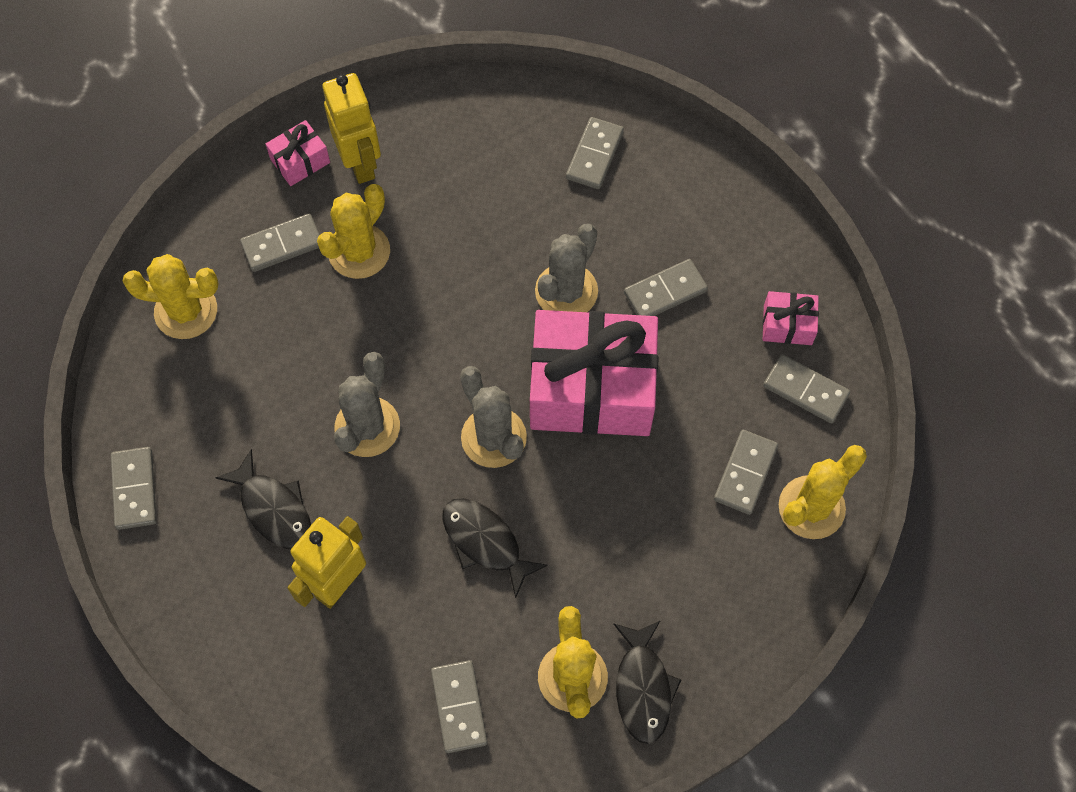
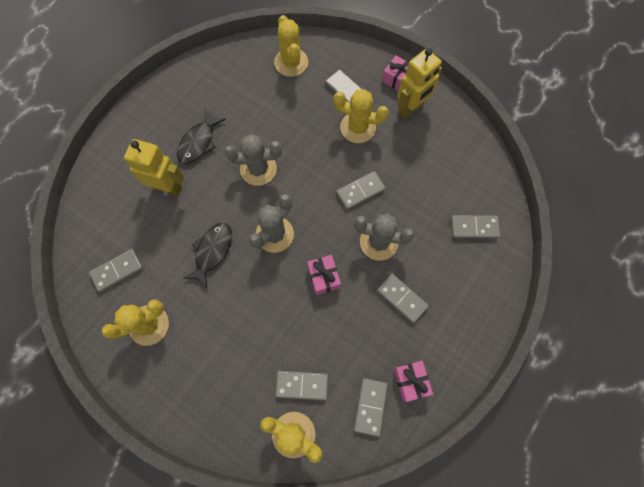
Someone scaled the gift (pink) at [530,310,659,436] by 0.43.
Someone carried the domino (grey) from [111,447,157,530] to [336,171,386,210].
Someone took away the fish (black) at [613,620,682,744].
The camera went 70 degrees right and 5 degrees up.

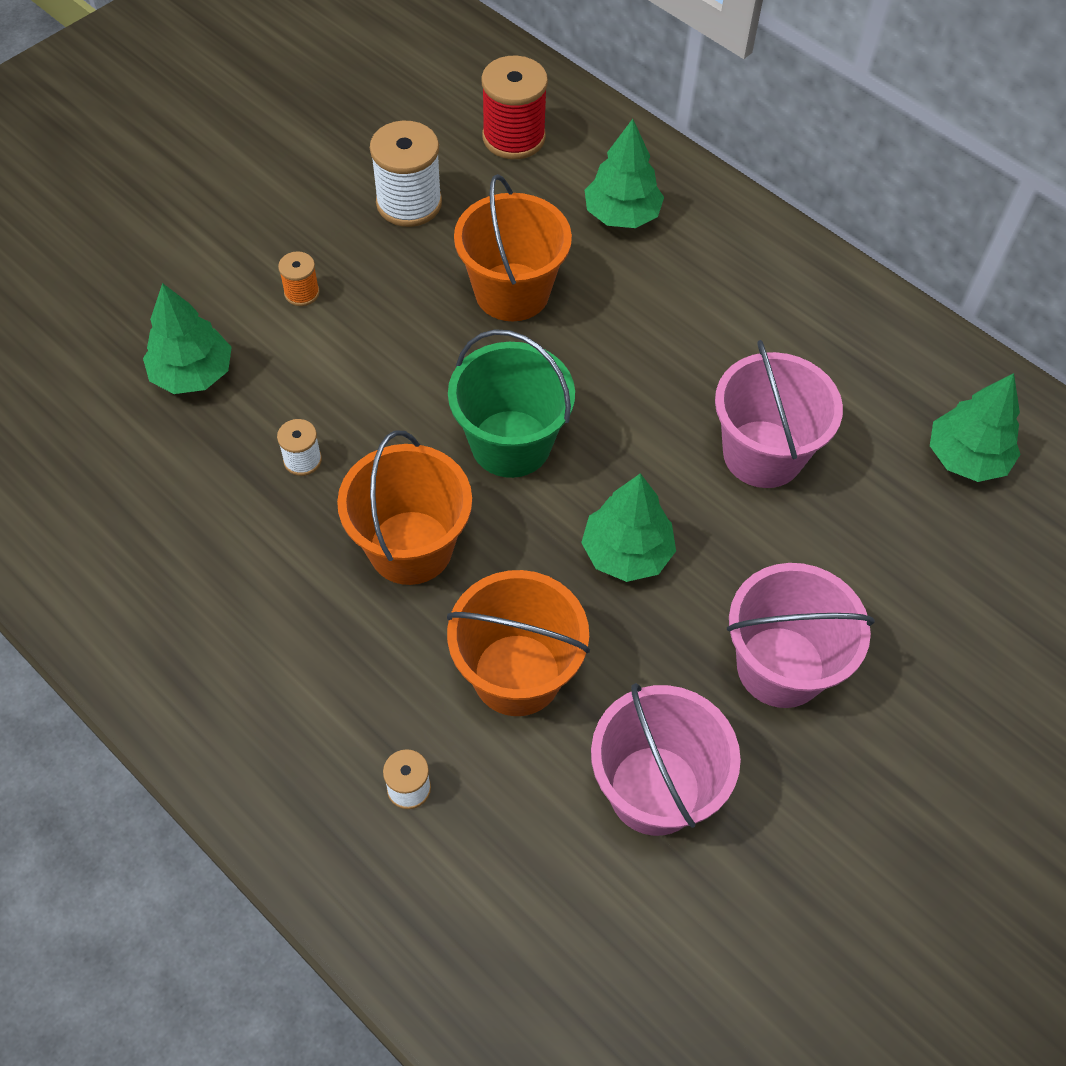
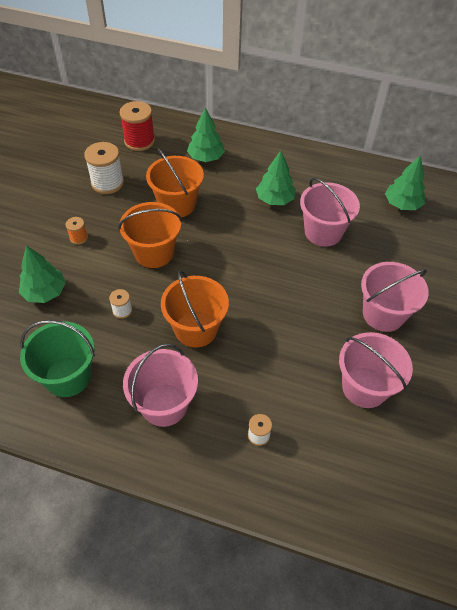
Someone carried the bucket (green) from [448,329,575,478] to [20,320,95,397].
Someone carried the bucket (orange) from [447,570,590,716] to [118,202,182,268].
Someone put down the bucket (pink) at [123,344,198,427].
Someone carried the tree (green) from [581,473,676,582] to [256,151,296,205].
The camera went 25 degrees left and 5 degrees down.

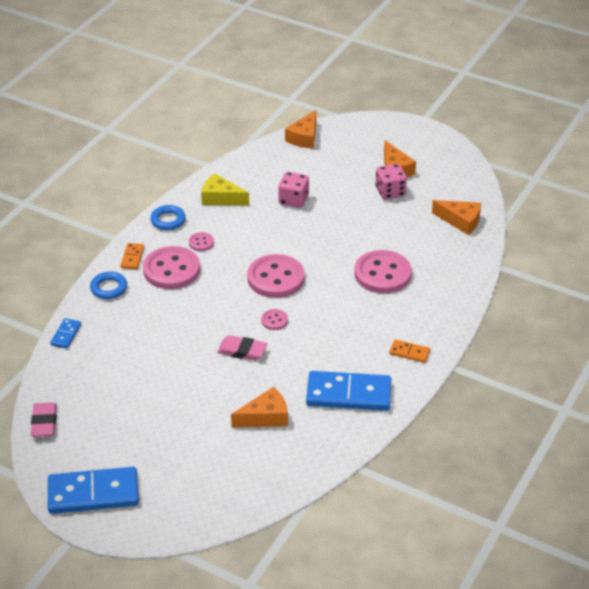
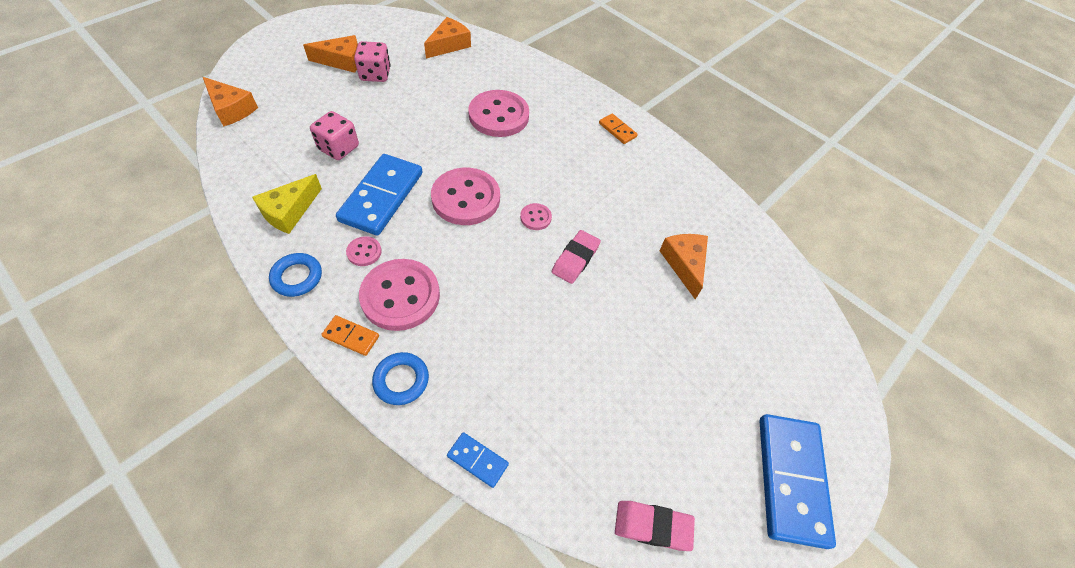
Someone carried the domino (blue) from [306,371,391,411] to [336,154,422,236].
Someone rotated the domino (orange) at [389,340,430,363] by 75 degrees counterclockwise.
The camera went 80 degrees left and 15 degrees up.

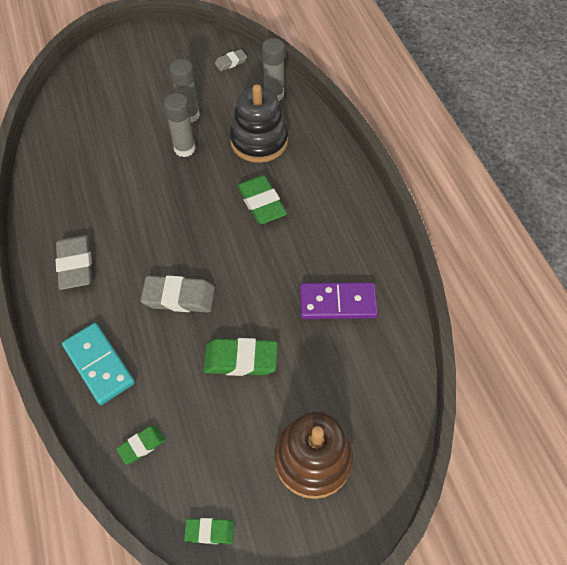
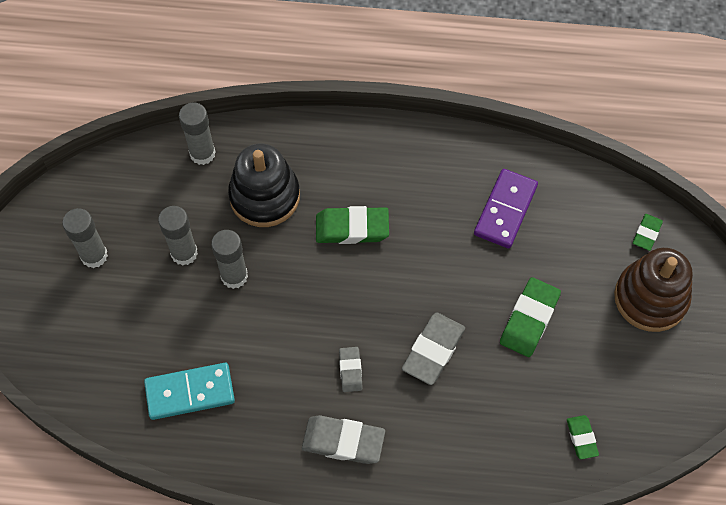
Someone put down the glue stick (grey) at [62,208,108,268].
Someone carried the domino (turquoise) from [62,323,135,405] to [144,363,235,420].
Someone carried the eraser (grey) from [215,49,247,71] to [339,347,363,392].
Someone carried the eraser (green) from [184,518,234,544] to [633,214,663,251].
The camera went 65 degrees left and 5 degrees up.

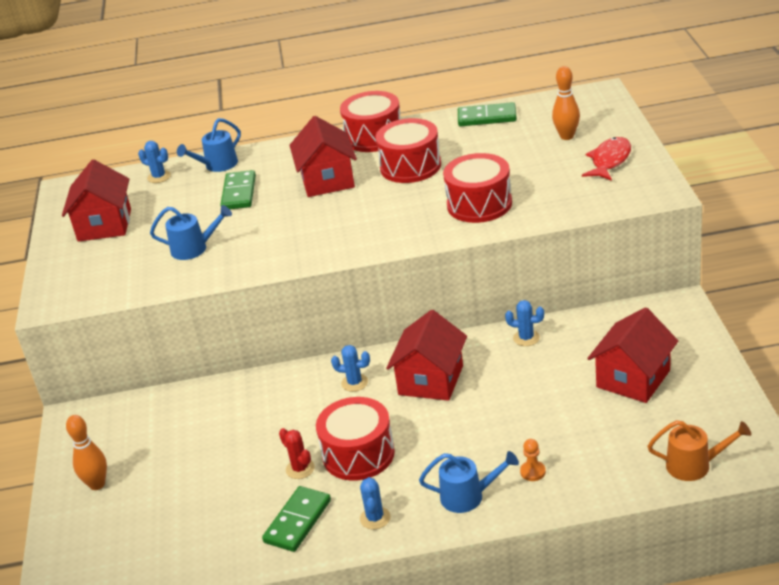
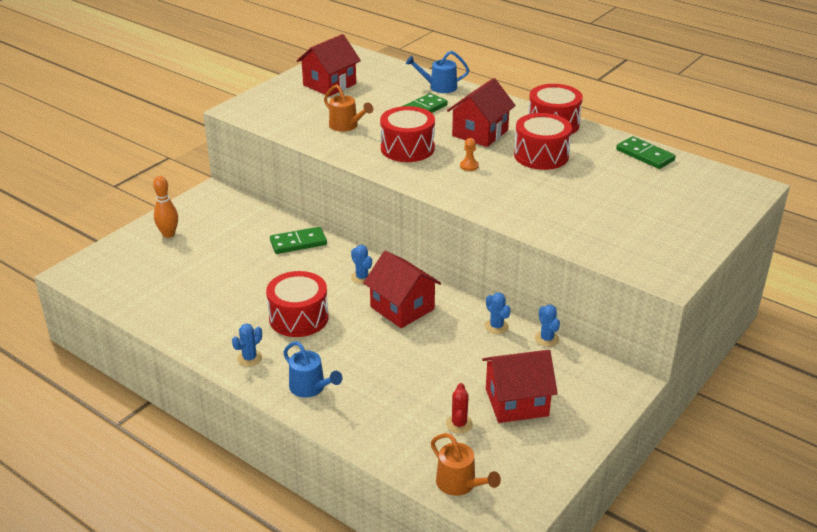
Someone carried the domino (green) from [262,486,331,552] to [270,227,327,254].
Someone repainted the watering can (blue) at [150,205,232,260], which became the watering can (orange) at [324,84,373,132].
Someone rotated the house (red) at [386,310,467,401] by 75 degrees clockwise.
Someone carried the drum (red) from [443,153,512,223] to [380,106,435,162].
Someone carried the cactus (red) from [279,428,315,479] to [446,383,473,434].
Someone carried the pawn (orange) from [520,439,546,481] to [460,138,479,171].
Someone carried the cactus (blue) from [138,141,171,183] to [535,305,560,347].
Someone took away the bowling pin (orange) at [552,66,580,140].
Someone took away the fish (red) at [582,137,631,181].
The camera went 40 degrees right and 0 degrees up.

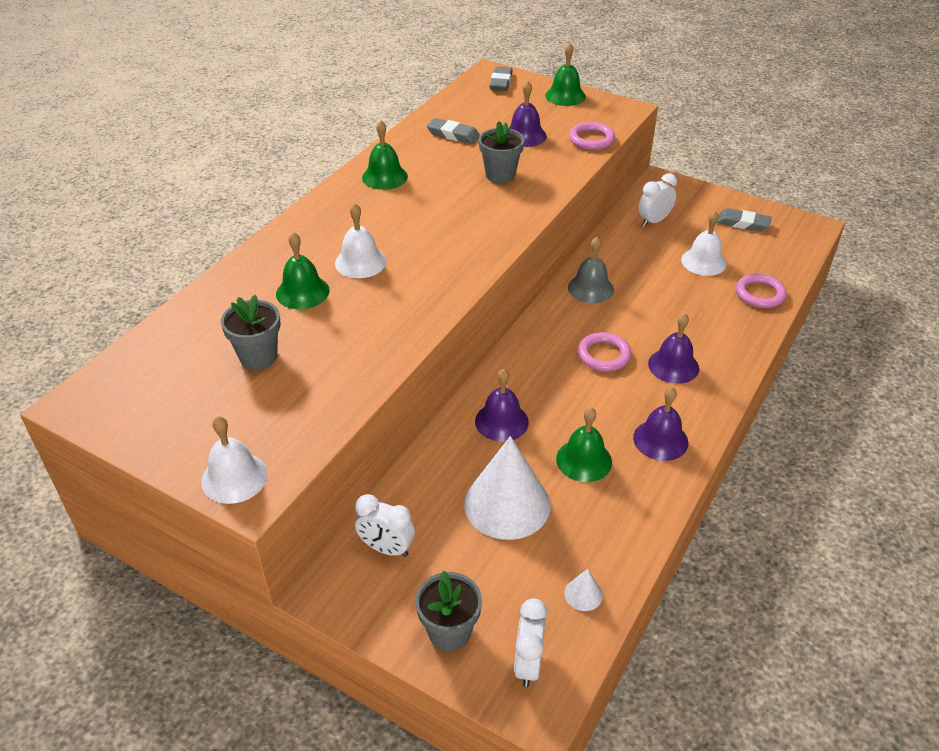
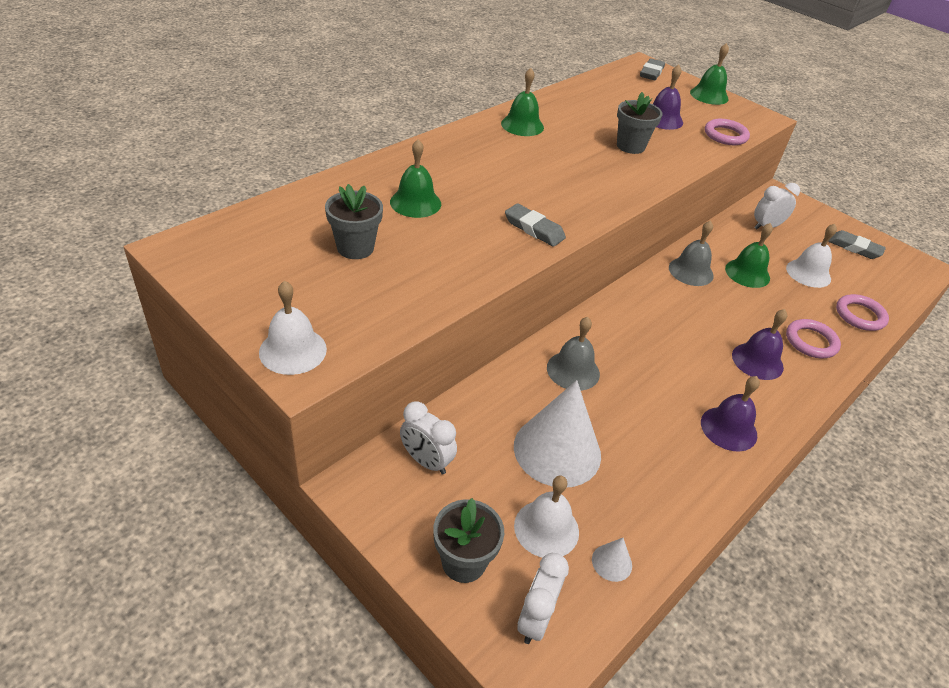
Someone carried the eraser (grey) from [427,118,480,144] to [505,203,566,247].
Someone carried the bell (white) from [335,203,386,278] to [514,475,579,558].
Someone repainted the bell (purple) at [475,369,529,442], which became the bell (grey) at [547,317,600,391].
Someone carried the bell (green) from [556,408,612,482] to [725,223,773,288].
Someone carried the ring (pink) from [578,332,631,372] to [786,319,841,358].
The camera went 10 degrees right and 0 degrees up.

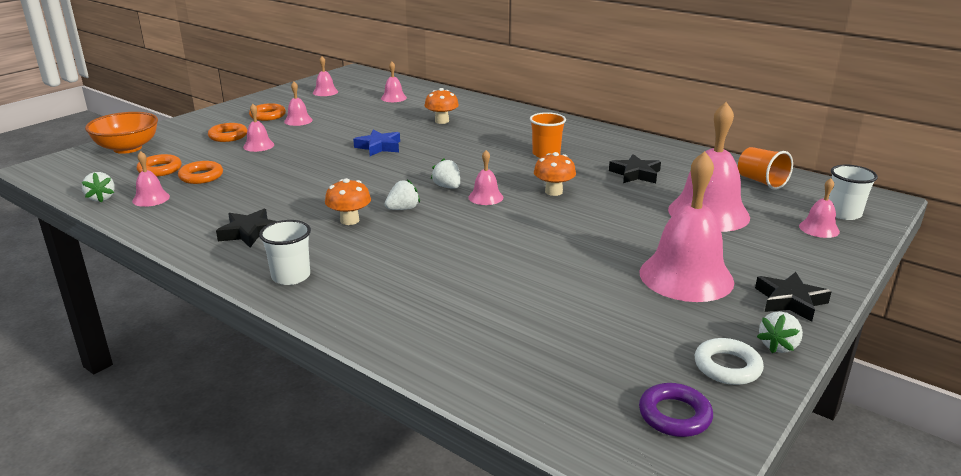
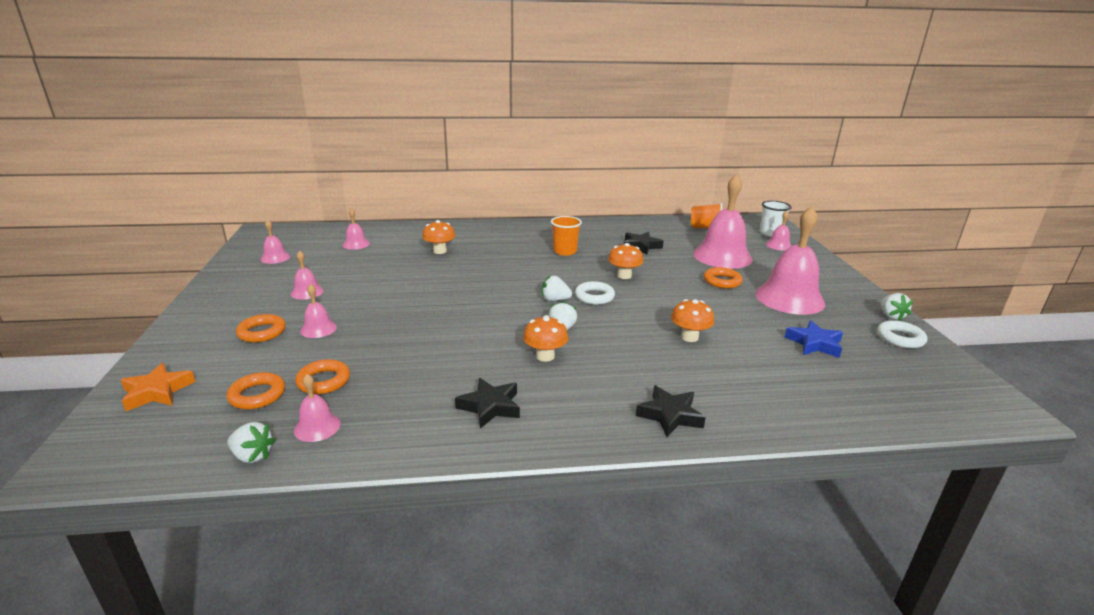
Someone swapped the bowl (orange) at [85,112,158,154] for the star (orange) at [121,363,196,411].
Someone swapped the bell (pink) at [468,150,503,205] for the ring (white) at [575,281,615,305].
Someone carried the star (black) from [755,272,832,322] to [636,385,705,437].
Someone put down the mushroom (orange) at [671,299,714,342].
Someone carried the ring (orange) from [249,103,286,121] to [704,267,743,289].
Someone carried the star (blue) from [353,130,400,156] to [785,320,843,358].
Someone took away the cup (white) at [259,220,311,285].
Someone took away the ring (purple) at [639,383,713,437].
The camera went 45 degrees left and 0 degrees up.

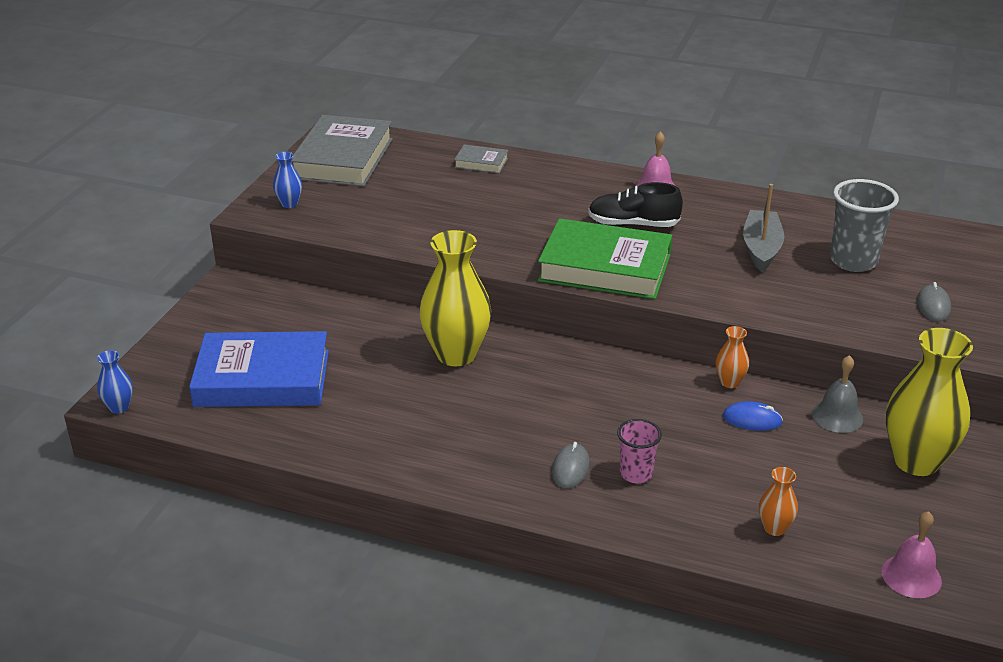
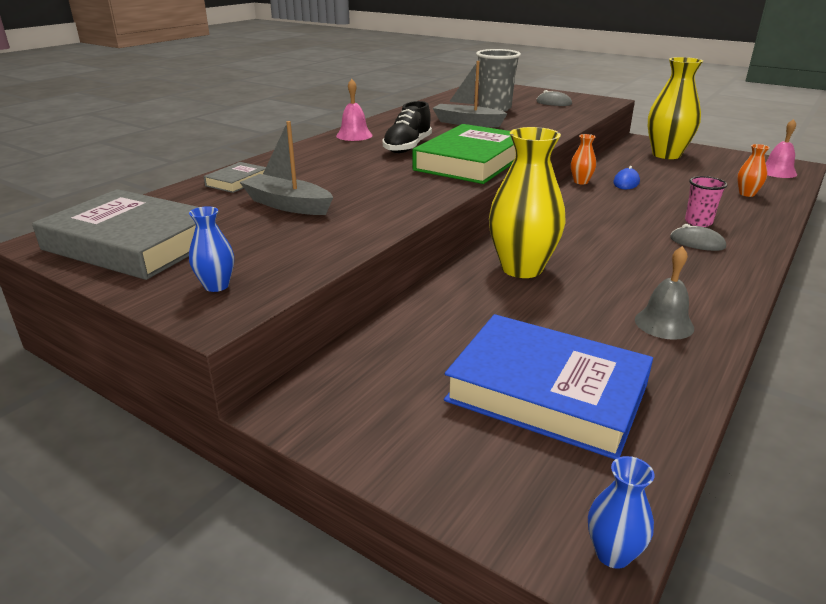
Someone put down the boat (grey) at [240,121,333,215].
Someone rotated the book (blue) at [189,331,329,407] by 75 degrees counterclockwise.
Someone carried the bell (grey) from [812,355,863,433] to [635,246,694,340].
The camera went 75 degrees left and 5 degrees down.

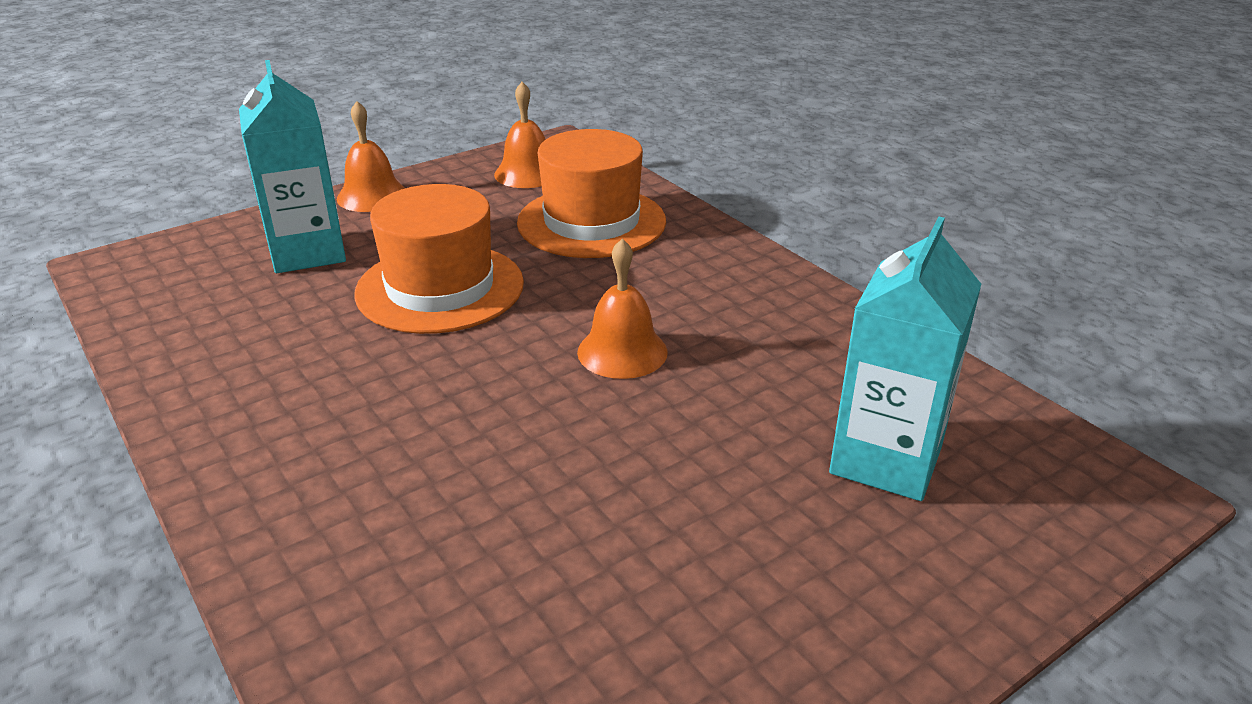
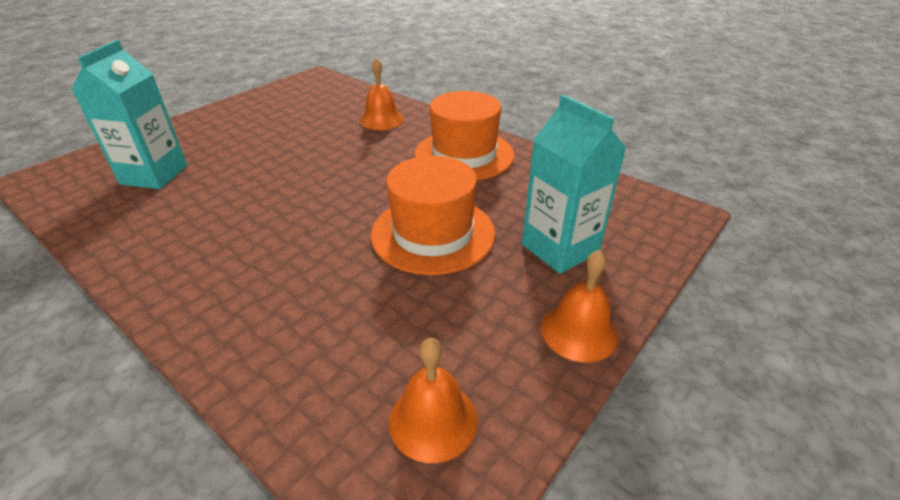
Someone carried the bell (orange) from [577,239,668,379] to [360,58,404,130].
Someone carried the hat (orange) from [517,129,666,258] to [415,91,514,180].
The camera went 165 degrees right and 5 degrees up.

